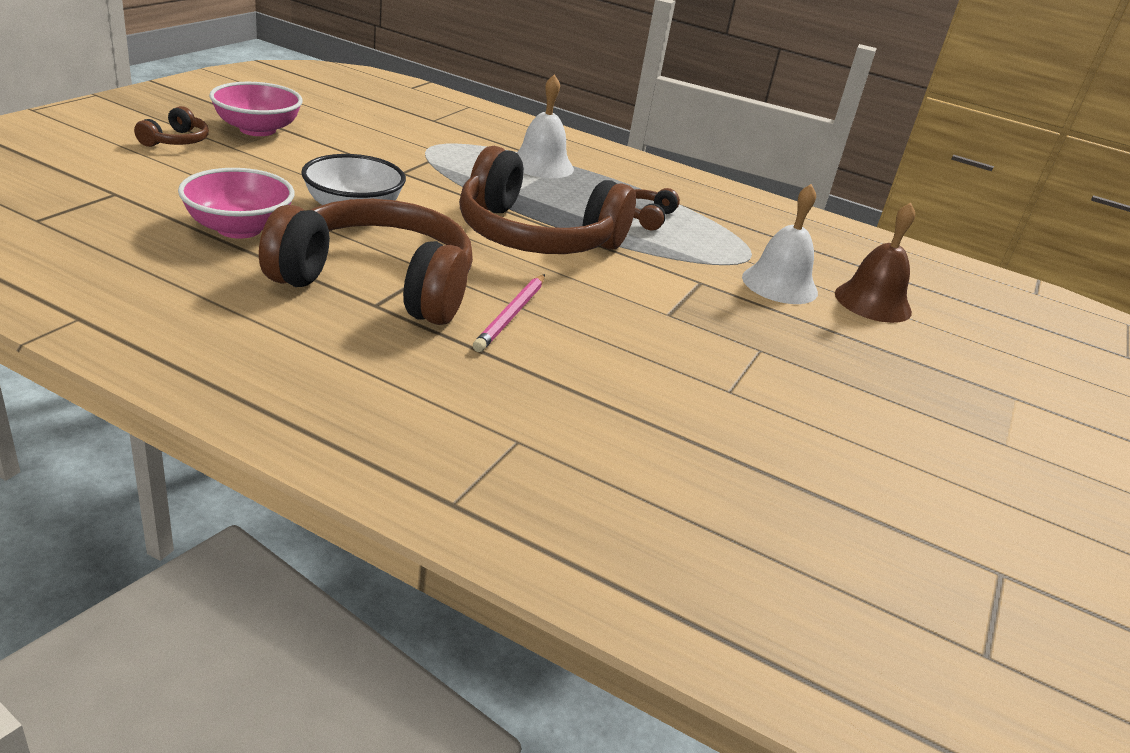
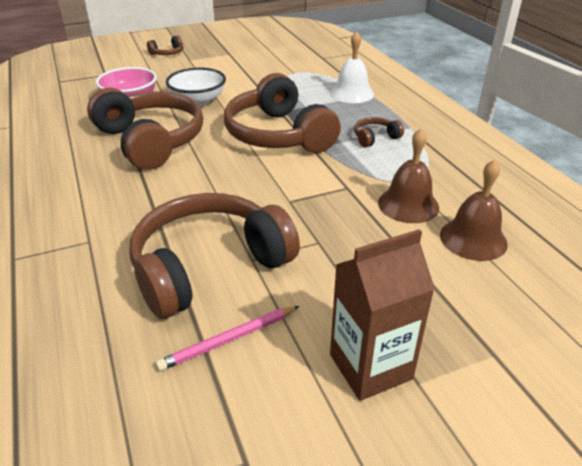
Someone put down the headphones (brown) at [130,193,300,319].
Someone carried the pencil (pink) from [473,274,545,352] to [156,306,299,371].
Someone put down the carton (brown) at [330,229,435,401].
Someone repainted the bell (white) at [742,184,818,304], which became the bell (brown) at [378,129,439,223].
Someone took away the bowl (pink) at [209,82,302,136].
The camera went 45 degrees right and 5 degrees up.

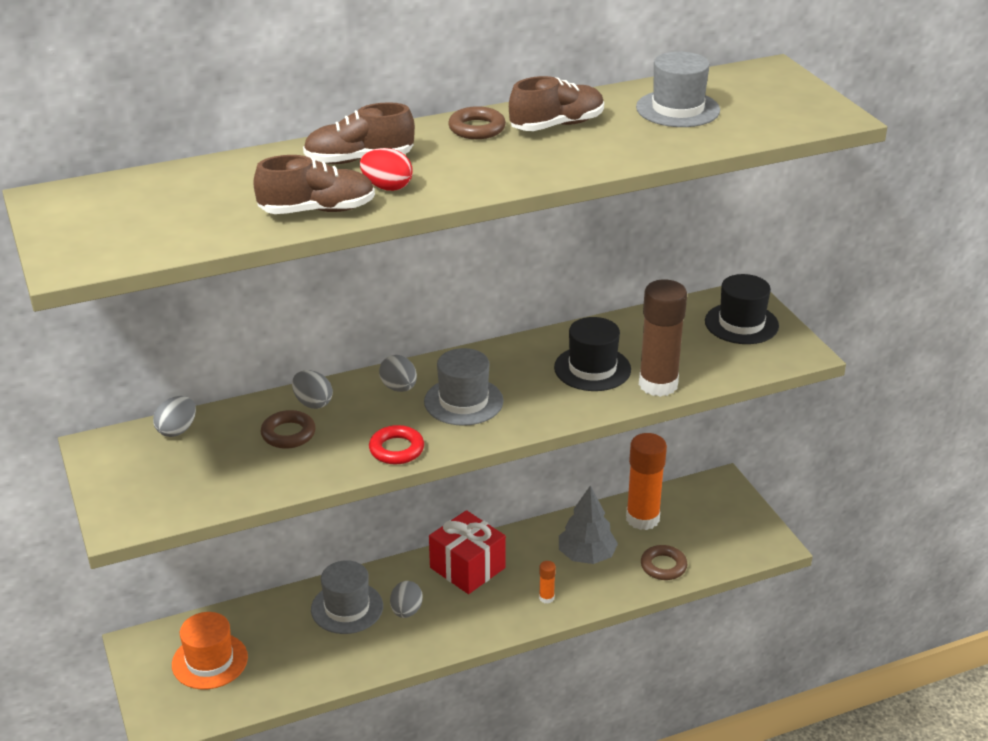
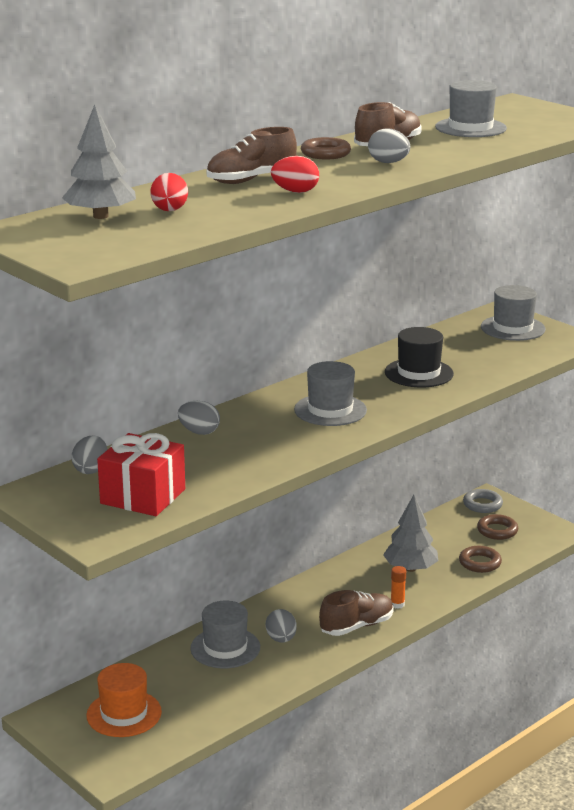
Someone put down the tree (grey) at [62,105,136,219].
Someone carried the gift (red) from [429,510,506,594] to [97,433,185,516].
Someone put down the egg (red) at [150,173,188,211].
Someone carried the shoe (brown) from [253,155,375,214] to [319,590,394,636].
Someone carried the egg (grey) from [379,355,417,392] to [368,128,410,163].
Someone put down the ring (grey) at [463,489,503,513].
Someone carried the ring (brown) from [261,410,316,449] to [477,514,518,540].
Someone repainted the hat (black) at [705,274,779,344], which became the hat (grey) at [481,285,546,341].
Someone took away the ring (red) at [369,425,424,465].
Someone took away the glue stick (orange) at [626,433,667,530].
Someone took away the glue stick (brown) at [639,280,687,397].
The camera went 20 degrees left and 10 degrees down.

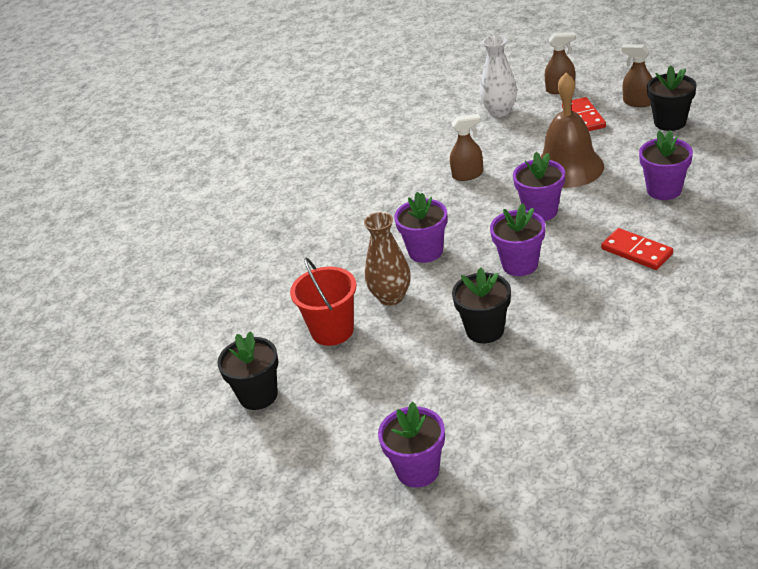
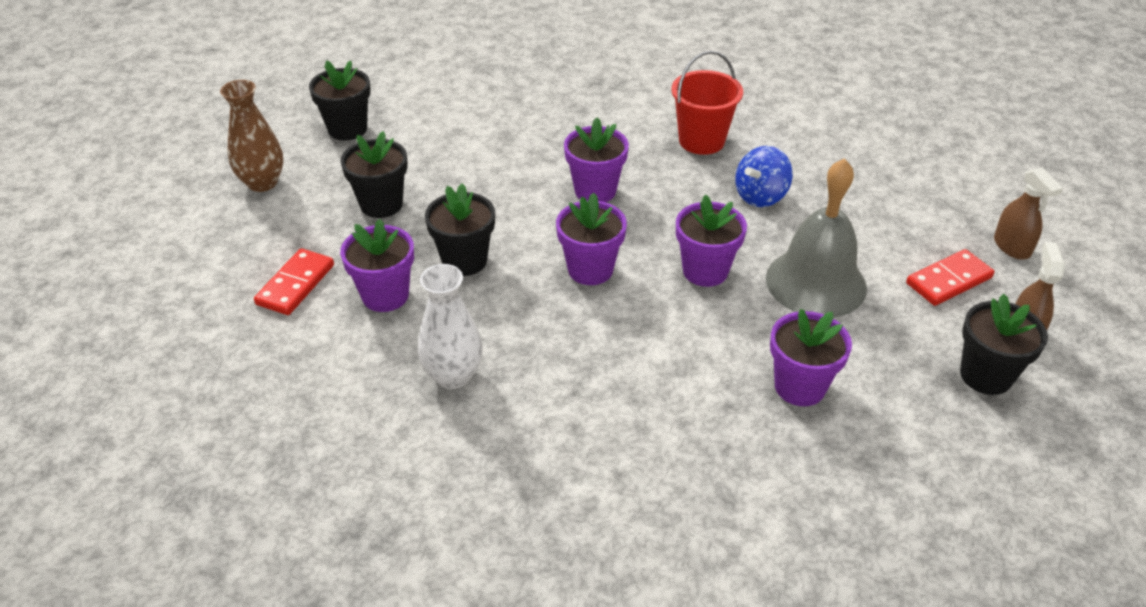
Someone carried the vase (brown) from [364,212,411,306] to [220,80,283,192].
Someone carried the domino (red) from [601,228,673,270] to [254,248,334,315].
Someone carried the flower pot (purple) from [378,402,445,488] to [340,219,414,312].
Someone put down the flower pot (black) at [341,131,408,218].
Someone carried the vase (white) from [480,35,517,117] to [418,264,483,389].
Someone carried the bucket (red) from [290,257,356,346] to [672,51,743,155].
Someone swapped the spray bottle (brown) at [450,114,483,181] for the spinning top (blue) at [735,146,793,207].
Someone repainted the bell (brown) at [540,73,604,188], which became the bell (grey) at [766,158,867,317].
The camera went 65 degrees right and 5 degrees up.

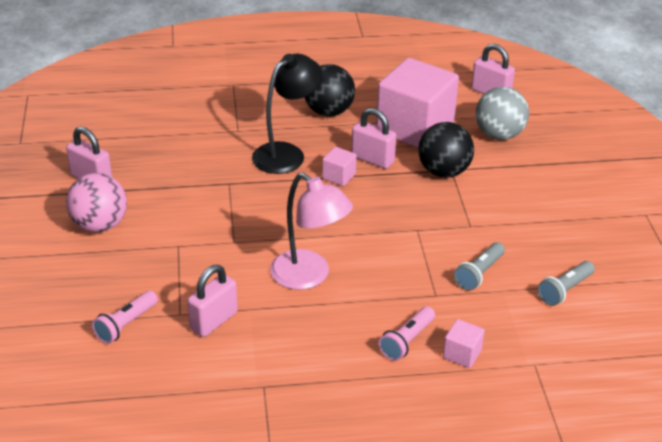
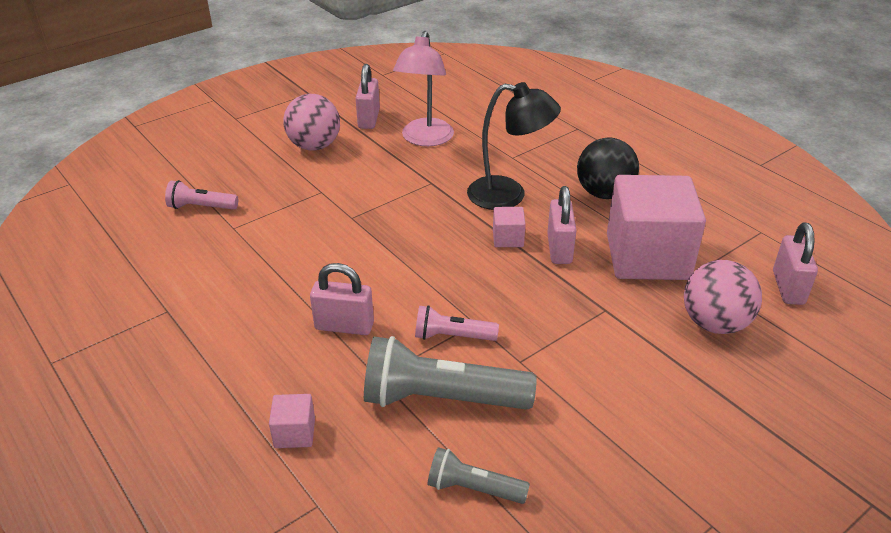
Someone carried the padlock (pink) from [187,265,238,337] to [310,263,374,335].
Someone scaled the flashlight (grey) at [454,242,505,291] by 1.87.
Someone carried the lamp (pink) from [270,173,353,290] to [393,31,454,146].
Someone carried the flashlight (pink) from [378,306,435,361] to [415,305,499,341].
Someone repainted the ball (grey) at [475,87,529,140], which became the ball (pink) at [684,260,762,334].
Someone took away the ball (black) at [418,122,474,178].
The camera went 60 degrees right and 0 degrees up.

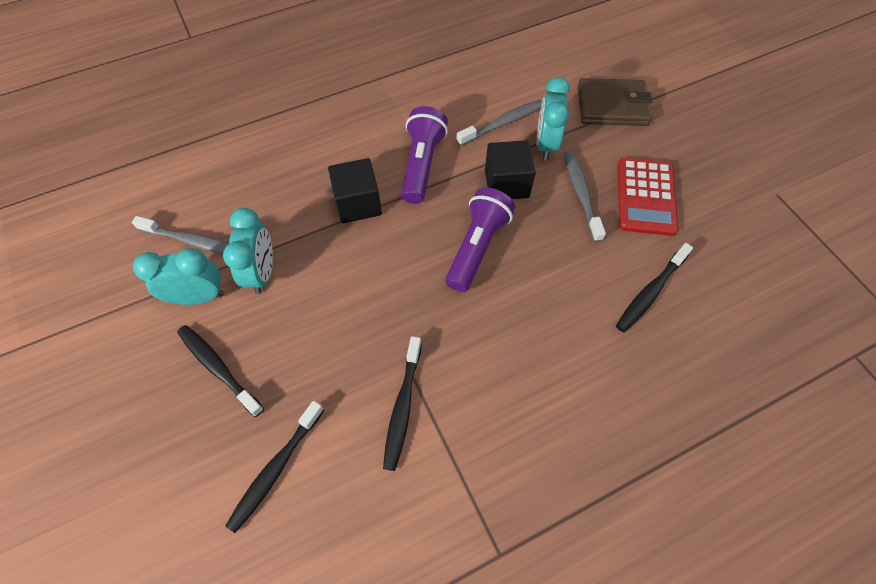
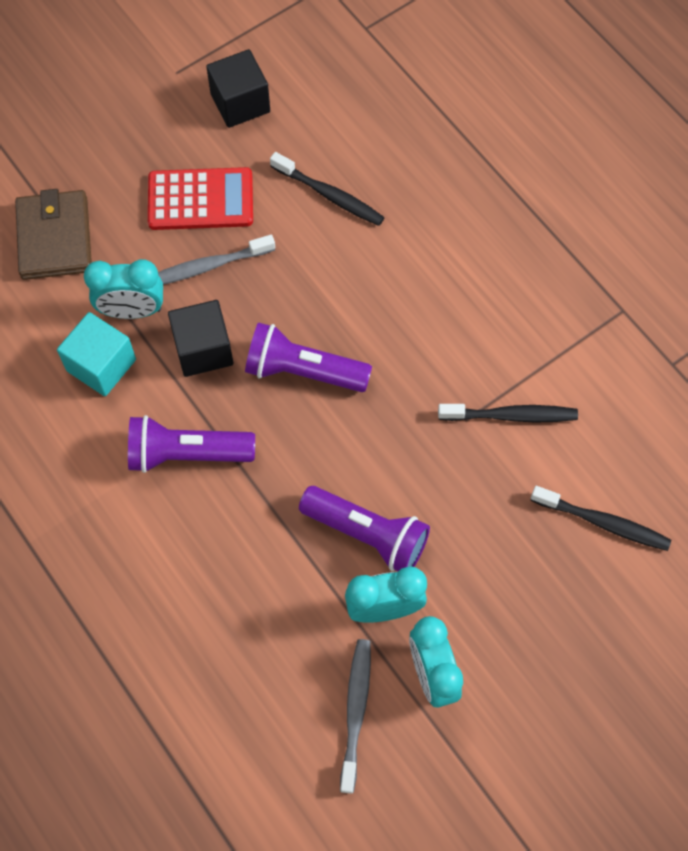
Someone swapped the toothbrush (grey) at [457,100,542,146] for the cube (turquoise) at [57,312,136,396].
Someone carried the cube (black) from [328,158,382,223] to [206,49,270,128].
Someone put down the flashlight (purple) at [299,486,430,571].
Someone took away the toothbrush (black) at [177,325,264,417].
The camera went 100 degrees left and 5 degrees up.

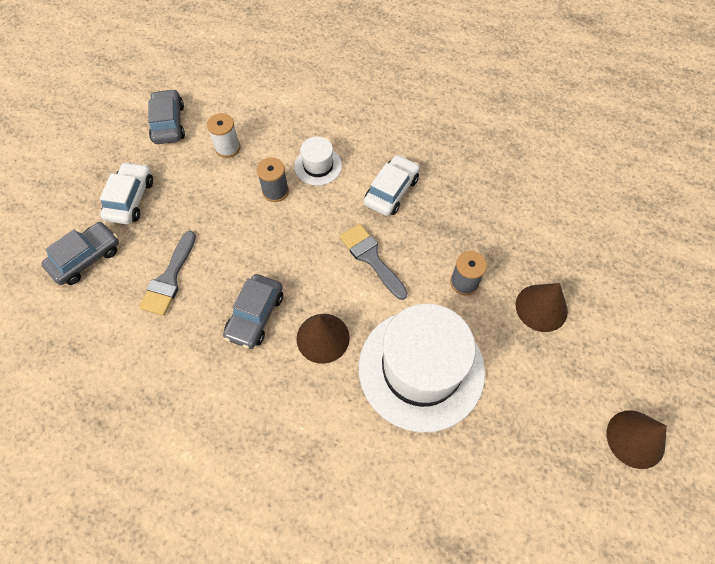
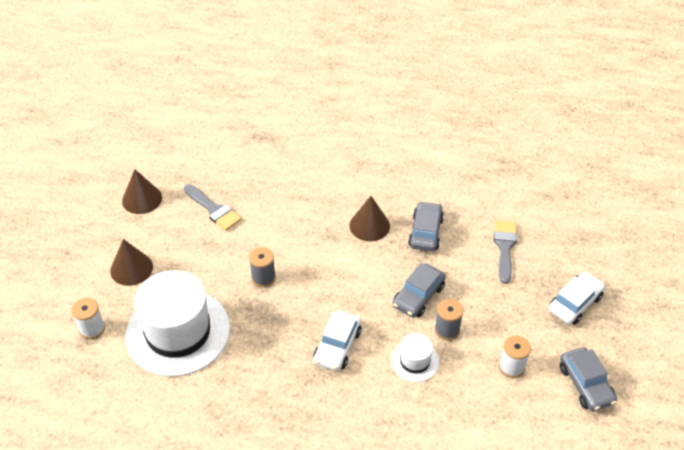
Someone put down the spool (white) at [72,298,105,339].
Someone carried the cone (brown) from [516,283,568,332] to [110,239,153,286].
Someone carried the hat (white) from [359,304,485,433] to [125,270,230,376].
Someone carried the brush (grey) from [339,224,408,300] to [184,184,242,231].
Someone carried the car (grey) from [41,222,119,285] to [393,263,446,318].
Someone rotated the car (white) at [100,162,153,225] by 135 degrees counterclockwise.
The camera went 170 degrees right and 15 degrees down.

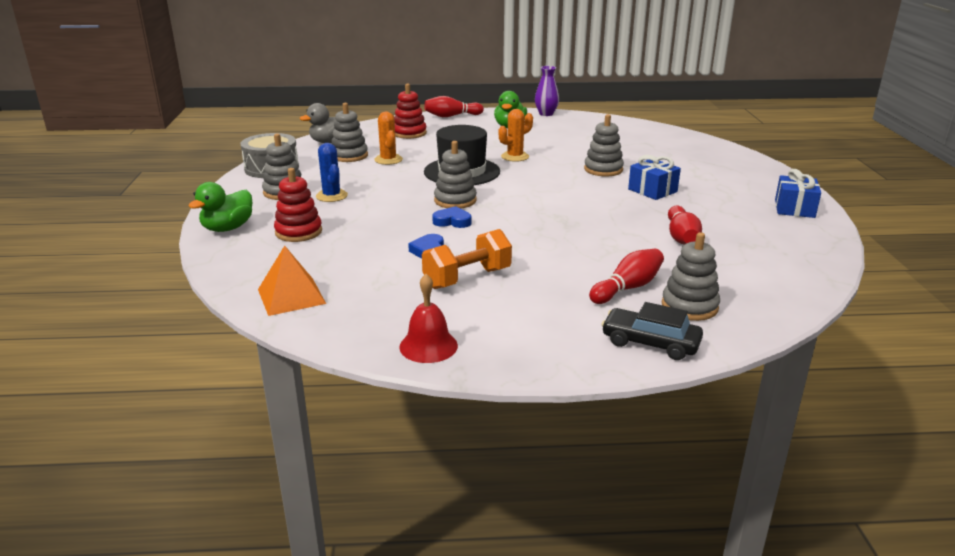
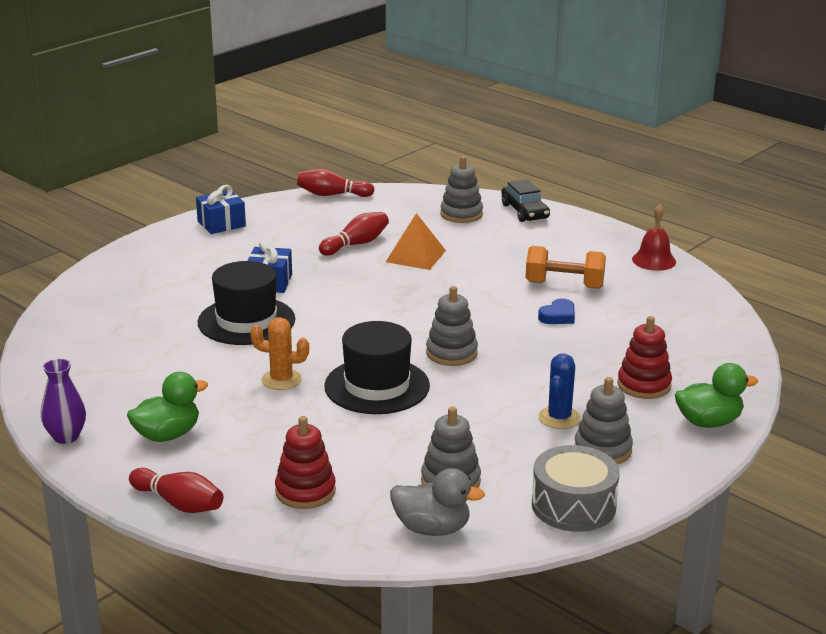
Someone swapped the stacking toy (grey) at [584,114,624,176] for the hat (black) at [198,261,295,345].
Someone carried the bowling pin (red) from [589,249,664,304] to [297,169,375,197].
Someone carried the pyramid (orange) from [258,246,326,316] to [386,213,446,270].
Someone took away the cactus (orange) at [374,112,403,165].
Someone took away the heart (blue) at [432,206,471,228].
The camera went 135 degrees left and 0 degrees up.

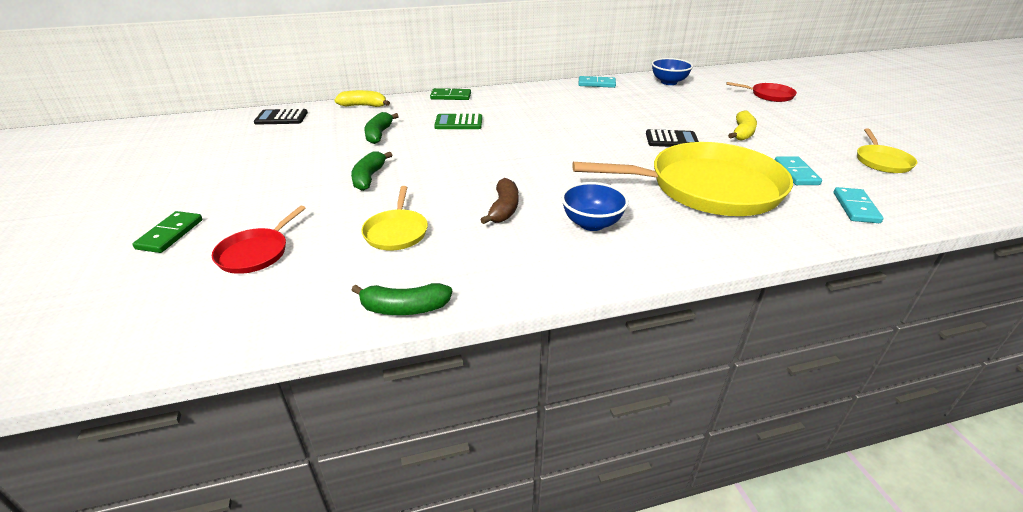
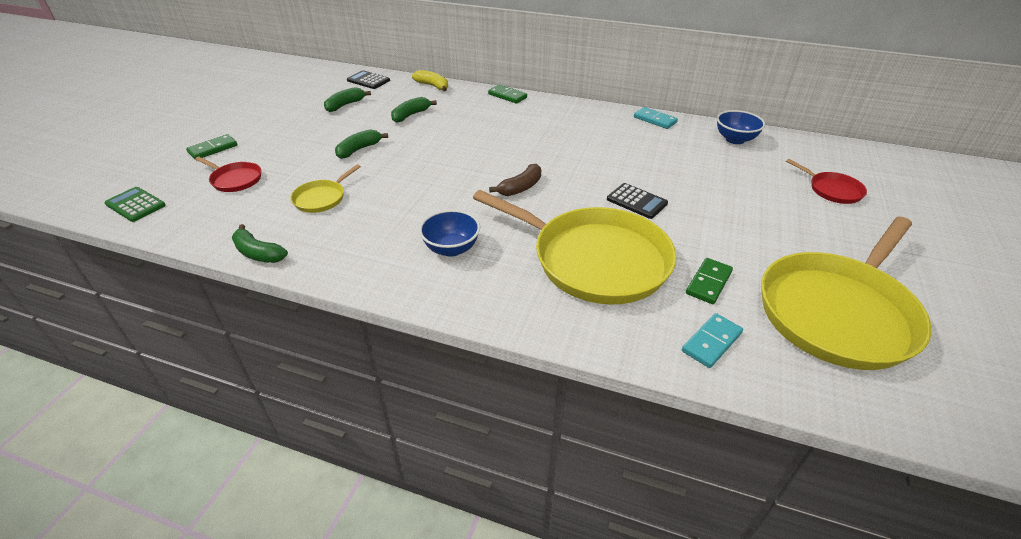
Someone carried the calculator (green) from [434,114,482,129] to [104,187,166,222].
Someone rotated the pan (red) at [212,205,306,274] by 120 degrees counterclockwise.
Someone put down the banana (green) at [324,87,371,112].
Someone carried the banana (brown) from [480,178,519,224] to [489,164,541,196].
Someone repainted the domino (turquoise) at [775,156,822,185], which became the domino (green) at [686,258,733,304].
Someone scaled the pan (yellow) at [857,128,917,173] by 2.30.
Someone took away the banana (yellow) at [728,111,757,141].
The camera went 35 degrees right and 5 degrees up.

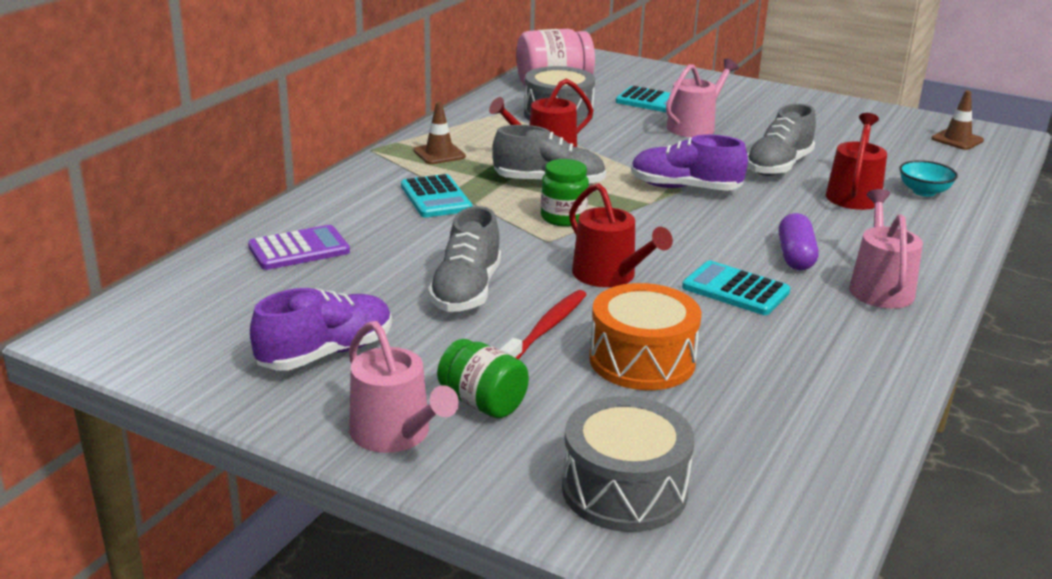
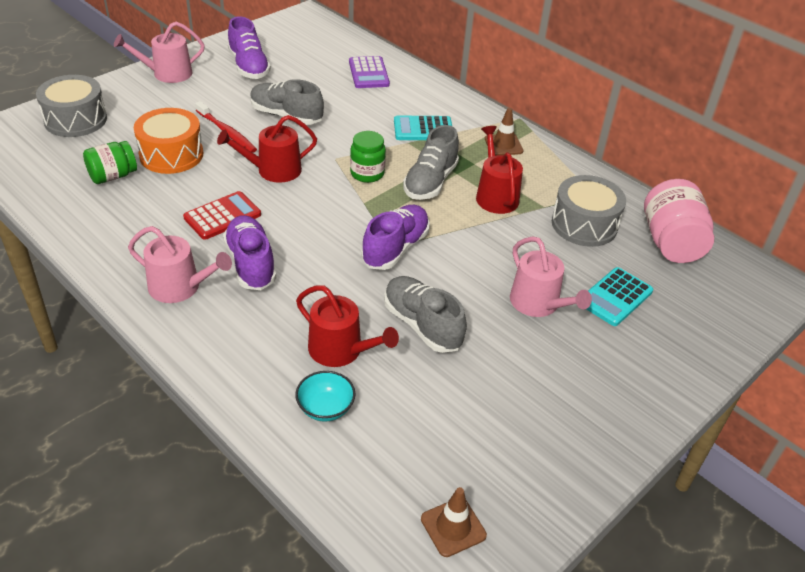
Someone carried the jar (green) from [437,339,529,418] to [83,141,137,184].
Someone repainted the calculator (turquoise) at [682,261,790,315], which became the calculator (red) at [183,191,261,240].
Someone swapped the capsule (purple) at [779,213,819,270] for the shoe (purple) at [223,215,276,290].
The camera went 105 degrees right and 15 degrees up.

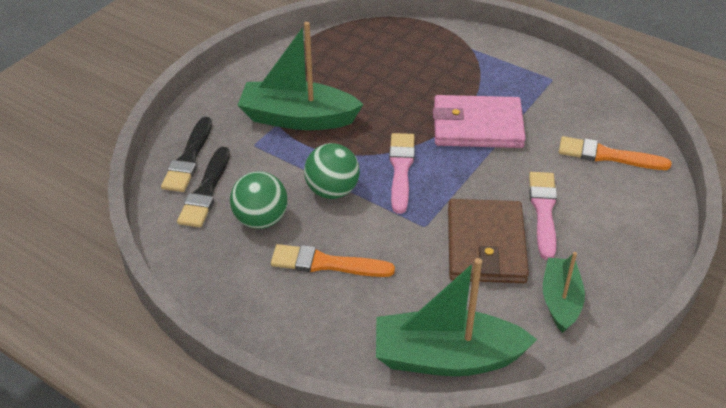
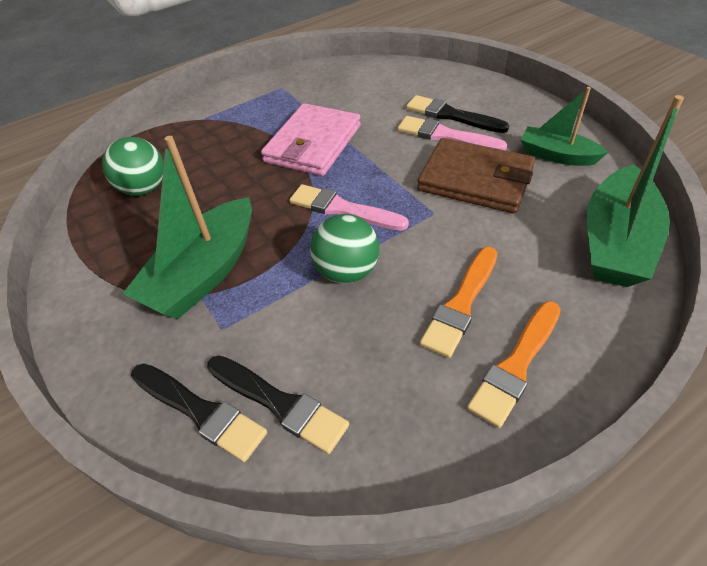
Someone carried the ball (green) from [230,171,288,229] to [102,137,164,196].
Someone put down the brush (black) at [406,95,509,133].
Someone carried the brush (orange) from [559,136,672,170] to [467,301,561,428].
The camera went 65 degrees left and 5 degrees up.

